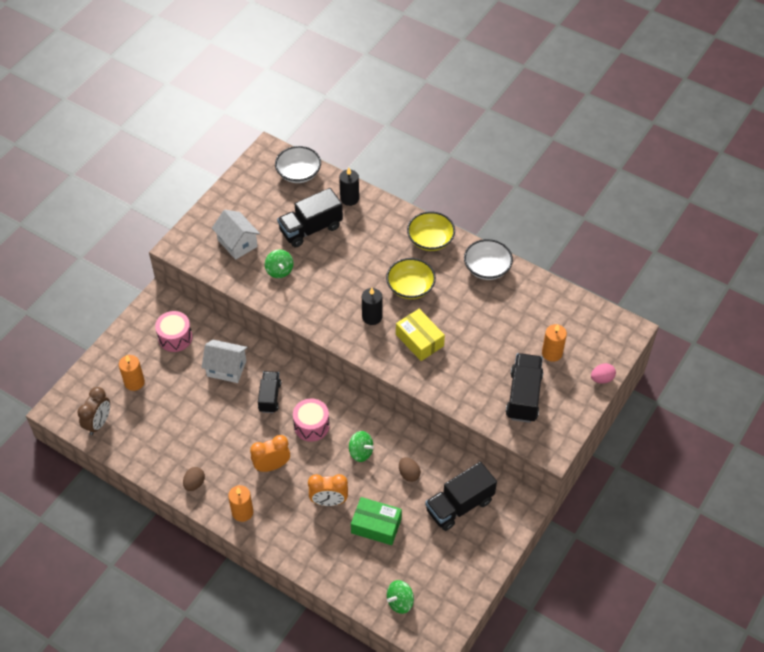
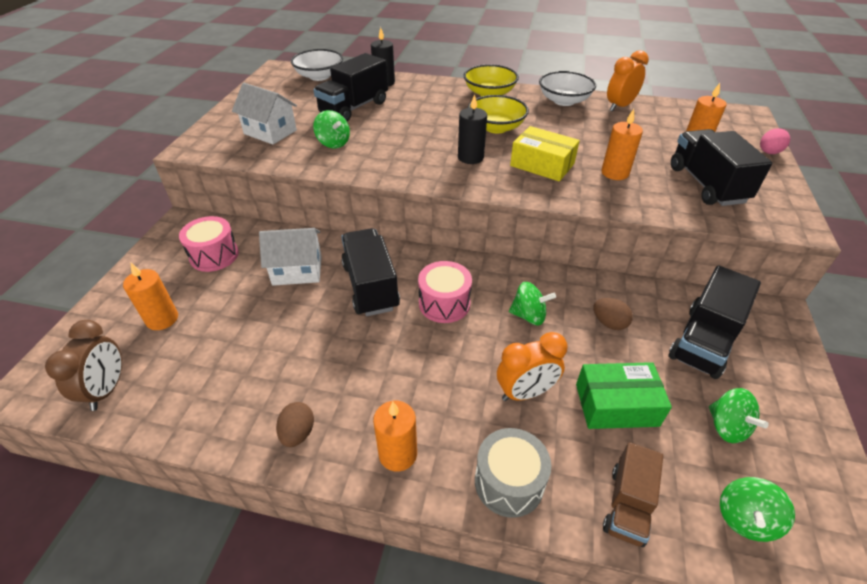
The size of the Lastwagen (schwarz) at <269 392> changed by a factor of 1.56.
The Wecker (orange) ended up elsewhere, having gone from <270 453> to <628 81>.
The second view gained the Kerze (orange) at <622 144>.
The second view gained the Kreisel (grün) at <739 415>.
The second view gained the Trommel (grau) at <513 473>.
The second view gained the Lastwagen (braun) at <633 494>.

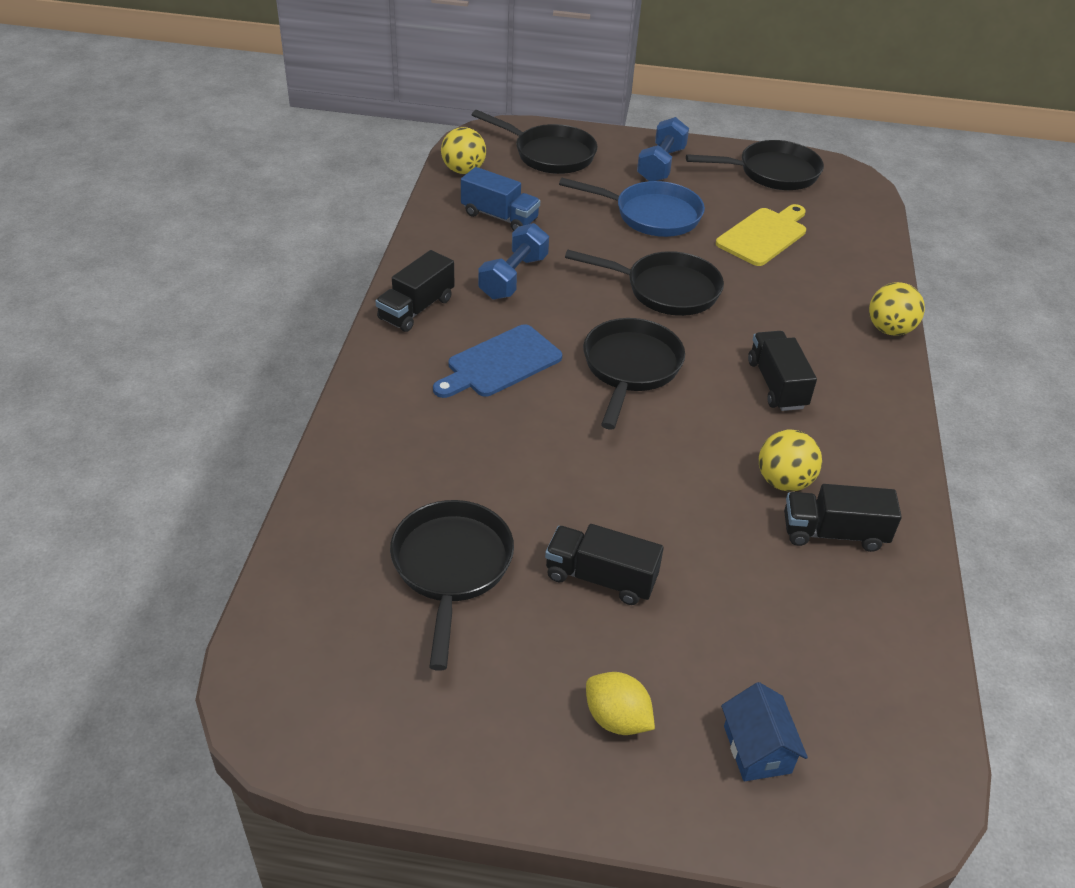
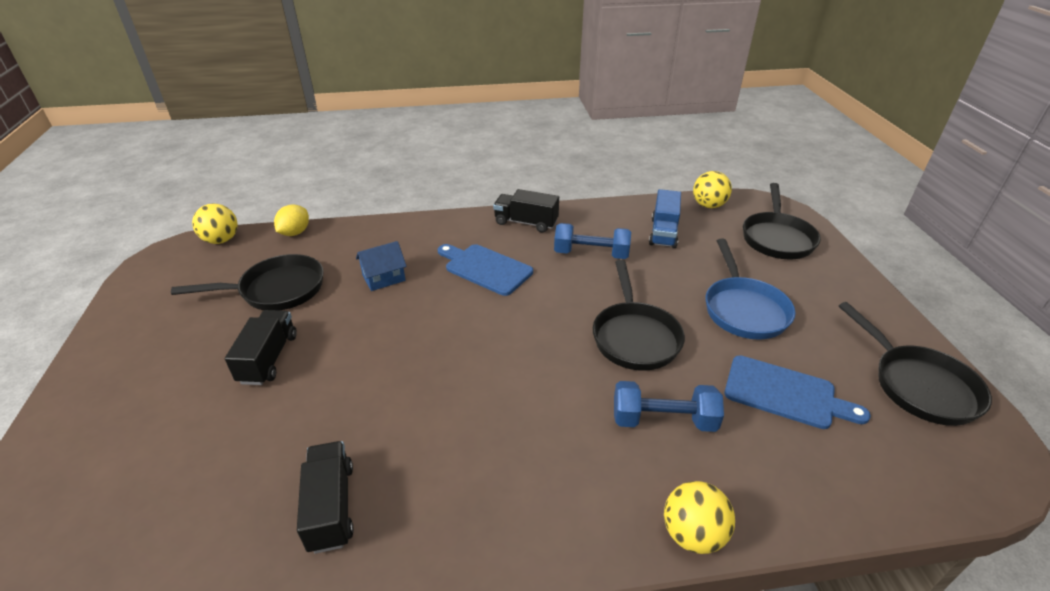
The Hantel (blau) ended up elsewhere, having gone from <663 149> to <669 406>.
What was the Schneidebrett (gelb) at <761 235> turned into the Schneidebrett (blau) at <798 392>.
The second view lost the Pfanne (schwarz) at <634 374>.
The second view lost the Lastwagen (schwarz) at <782 371>.
The Ball (gelb) ended up elsewhere, having gone from <790 461> to <215 224>.
The Zitrone (gelb) ended up elsewhere, having gone from <620 703> to <291 220>.
The Haus (blau) ended up elsewhere, having gone from <764 731> to <381 266>.

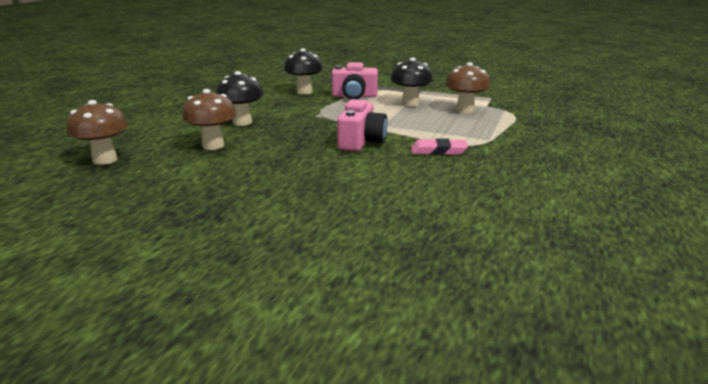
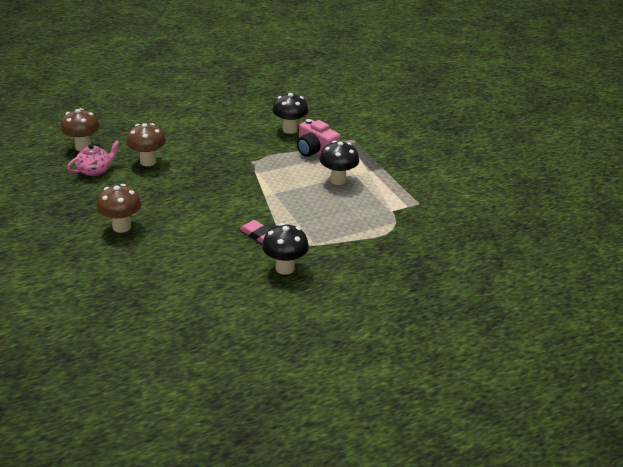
The Pilz (braun) ended up elsewhere, having gone from <468 88> to <118 208>.
The Pilz (schwarz) ended up elsewhere, having gone from <239 98> to <285 249>.
The second view lost the Kamera (rosa) at <362 125>.
The second view gained the Teekanne (rosa) at <93 158>.

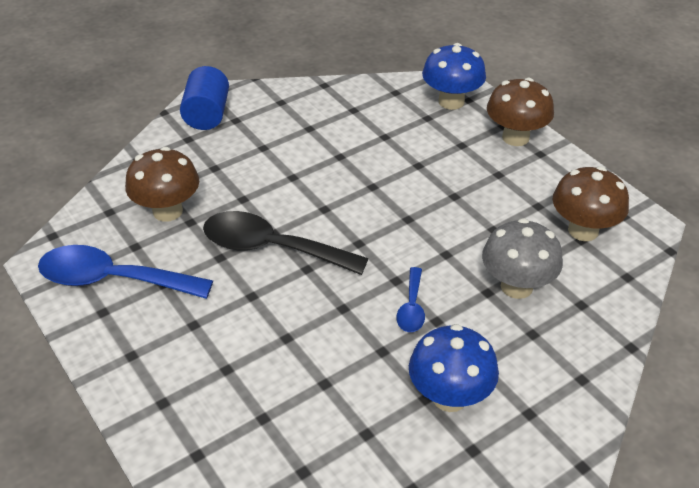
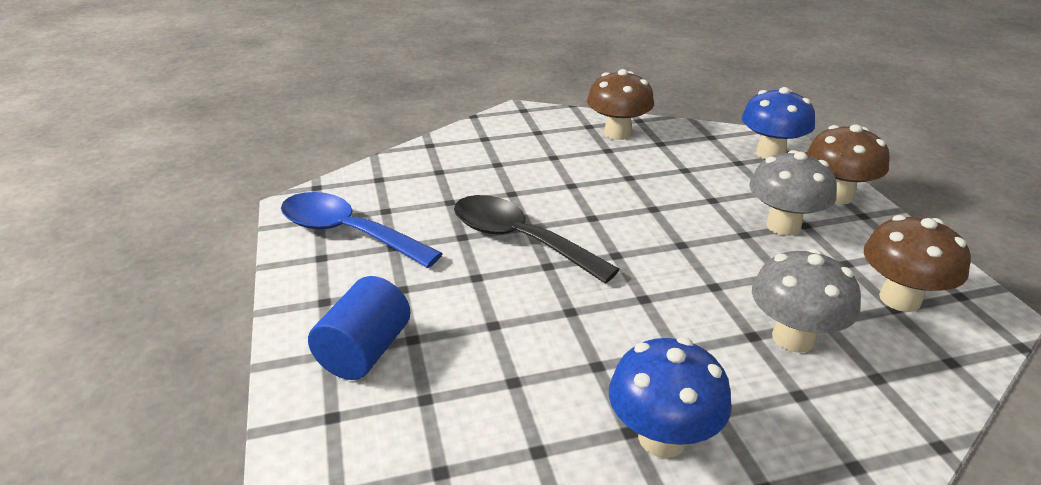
The Vollzylinder (blau) ended up elsewhere, having gone from <204 98> to <359 328>.
The Pilz (braun) ended up elsewhere, having gone from <162 184> to <620 104>.
The second view lost the Löffel (blau) at <410 299>.
The second view gained the Pilz (grau) at <793 193>.

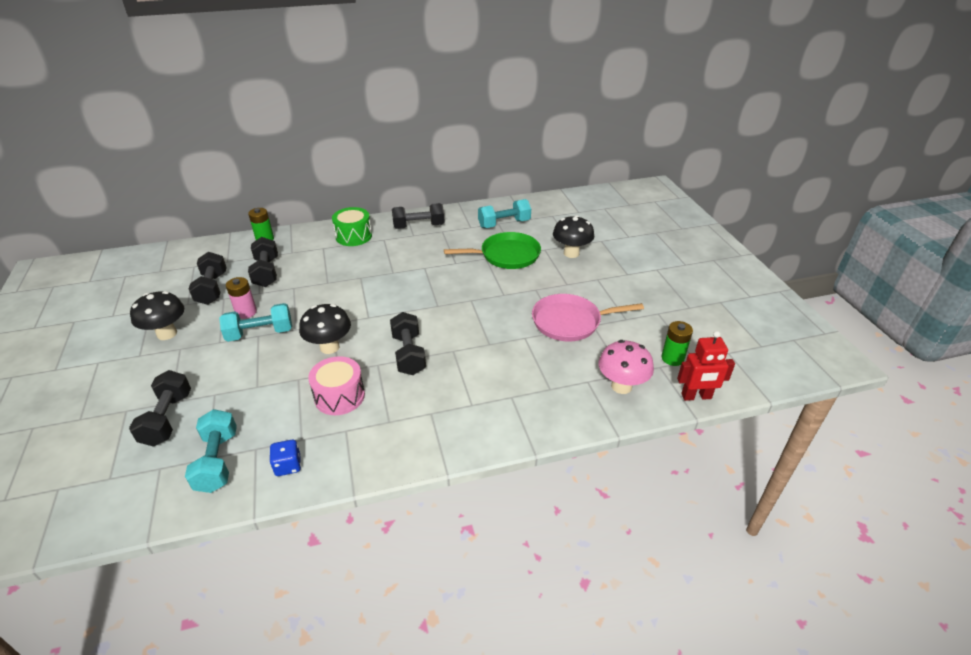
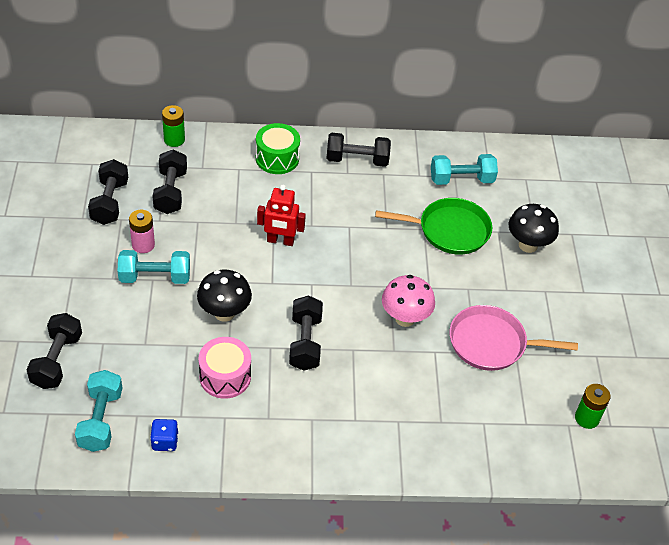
The second view lost the Pilz (schwarz) at <157 315>.
The Roboter (rot) ended up elsewhere, having gone from <706 366> to <281 215>.
The Pilz (rosa) ended up elsewhere, having gone from <626 367> to <408 301>.

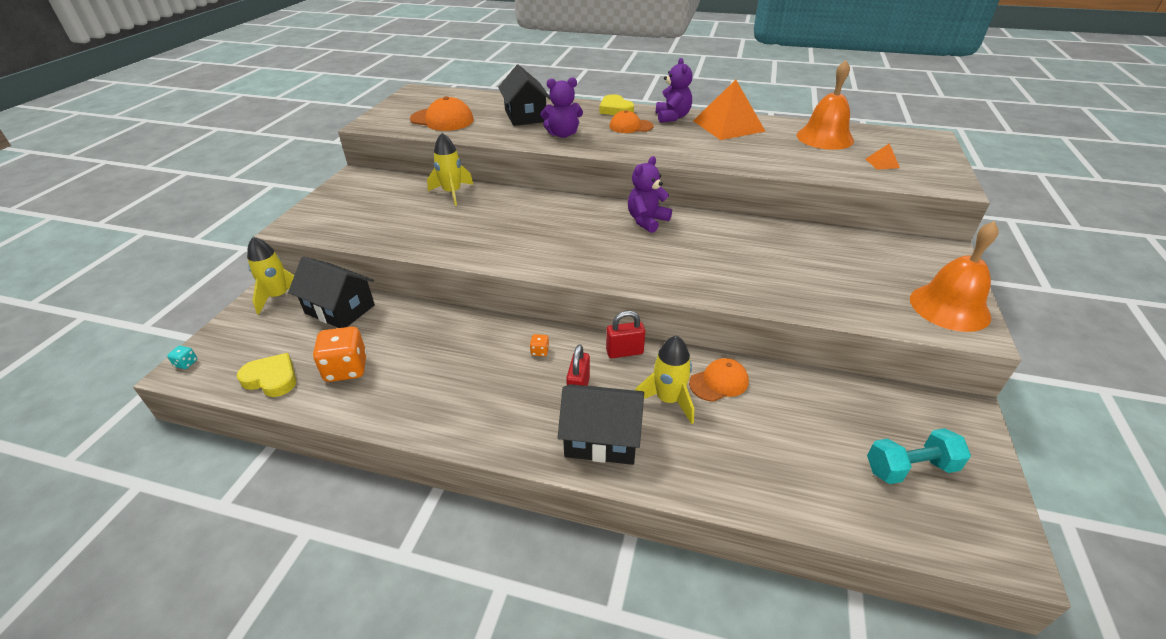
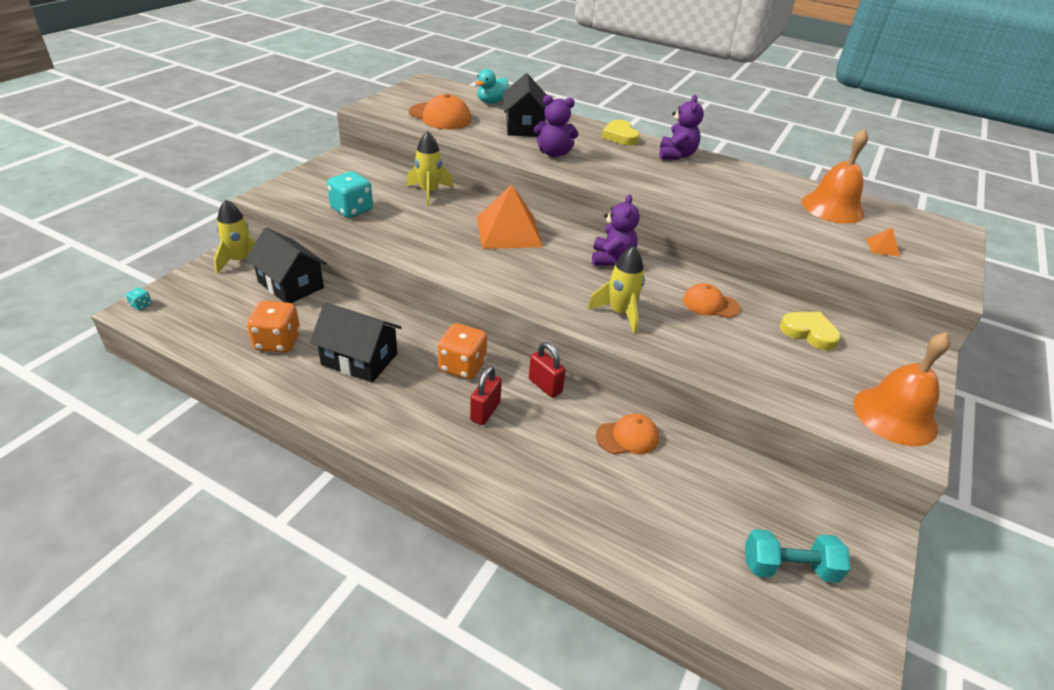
The Pyramide (orange) ended up elsewhere, having gone from <729 109> to <510 216>.
The Kappe (orange) ended up elsewhere, having gone from <631 121> to <711 300>.
The Teddybär (lila) at <650 194> ended up facing another way, 135 degrees clockwise from before.
The Vorhängeschloss (rot) at <625 334> ended up facing another way, 45 degrees clockwise from before.
The size of the Spielwürfel (orange) at <539 345> changed by a factor of 2.32.
The Rakete (gelb) ended up elsewhere, having gone from <664 379> to <616 290>.
The Herz (gelb) ended up elsewhere, having gone from <266 375> to <810 331>.
The Haus (schwarz) ended up elsewhere, having gone from <601 424> to <356 342>.
The second view gained the Ente (türkis) at <492 86>.
The second view gained the Spielwürfel (türkis) at <350 194>.

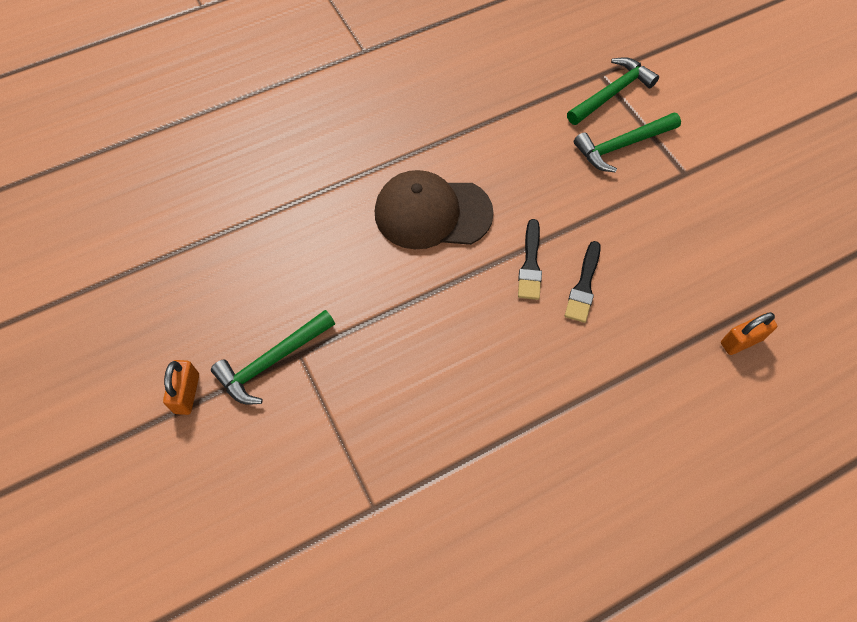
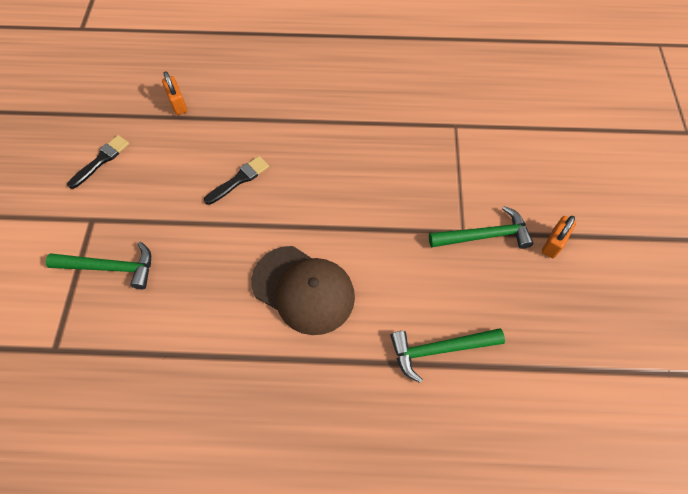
The Hammer (grün) ended up elsewhere, having gone from <613 91> to <447 355>.
The Pinsel (schwarz) ended up elsewhere, having gone from <530 259> to <98 162>.
The Vorhängeschloss (orange) at <749 333> ended up facing another way, 60 degrees clockwise from before.

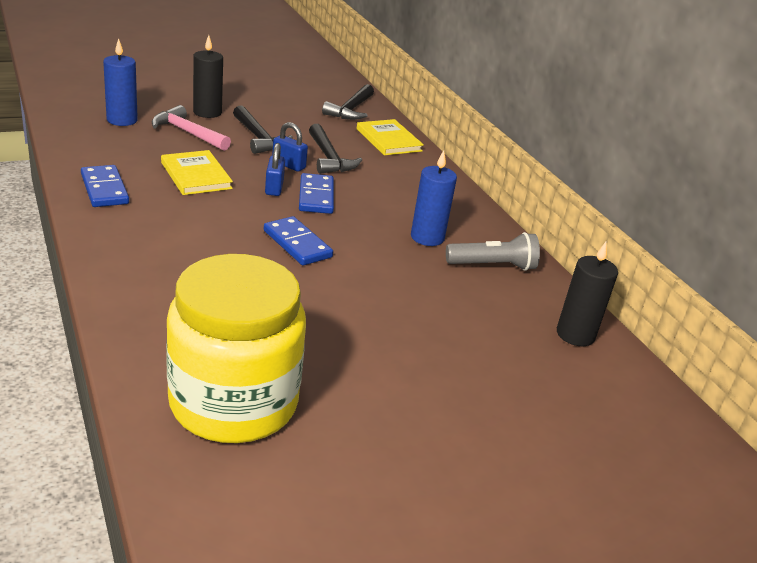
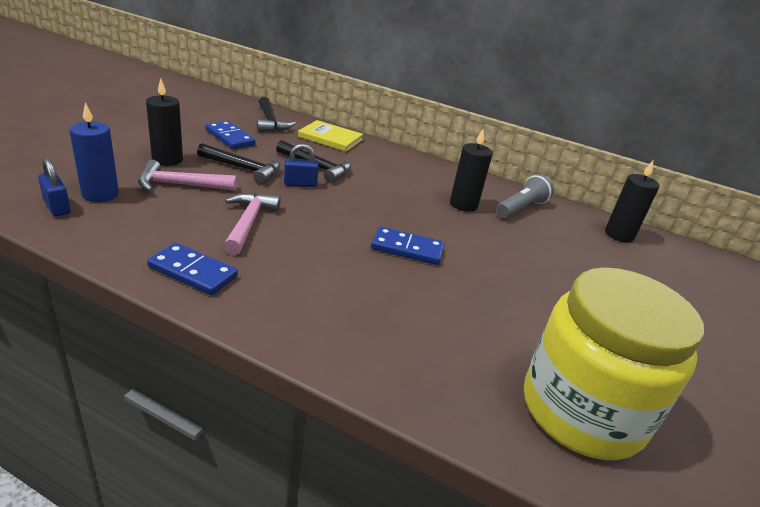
The Vorhängeschloss (blau) ended up elsewhere, having gone from <275 169> to <54 187>.
Where the Buch (gelb) stood at <197 172>, the Hammer (rosa) came to stand at <252 223>.
What was the Kerze (blau) at <434 198> turned into the Kerze (schwarz) at <471 170>.
The Dominostein (blau) ended up elsewhere, having gone from <316 193> to <230 135>.

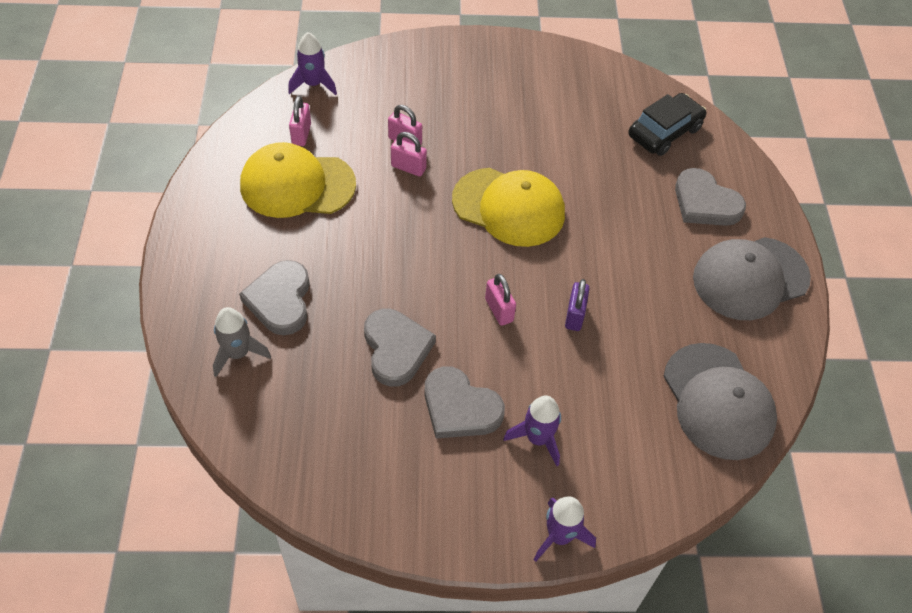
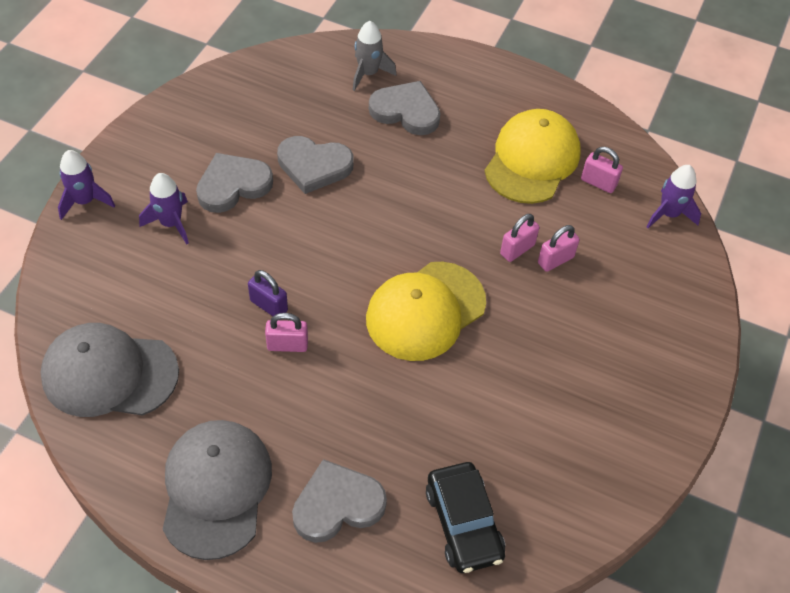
The Vorhängeschloss (rosa) ended up elsewhere, having gone from <500 300> to <286 332>.

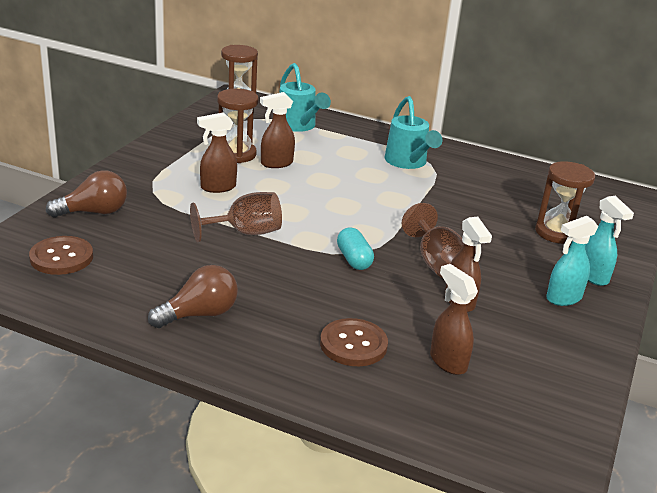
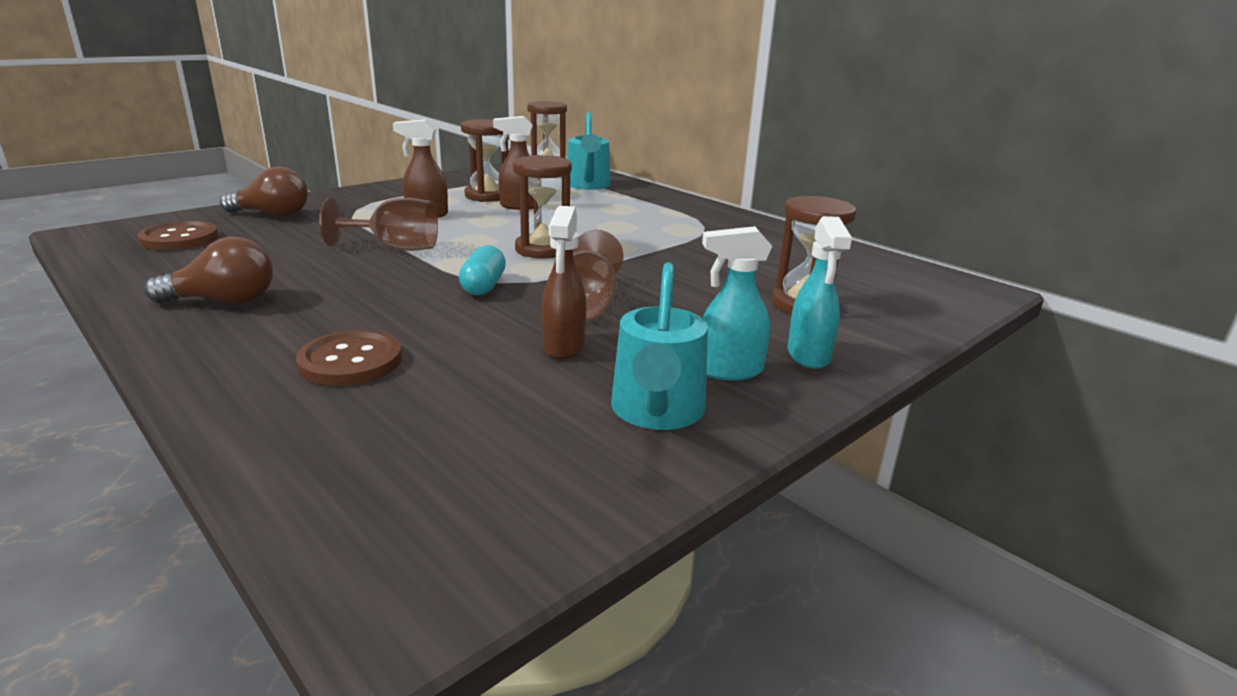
The Gießkanne (türkis) ended up elsewhere, having gone from <413 132> to <659 346>.
The second view lost the Sprühflasche (braun) at <454 319>.
The second view gained the Sanduhr (braun) at <542 207>.

